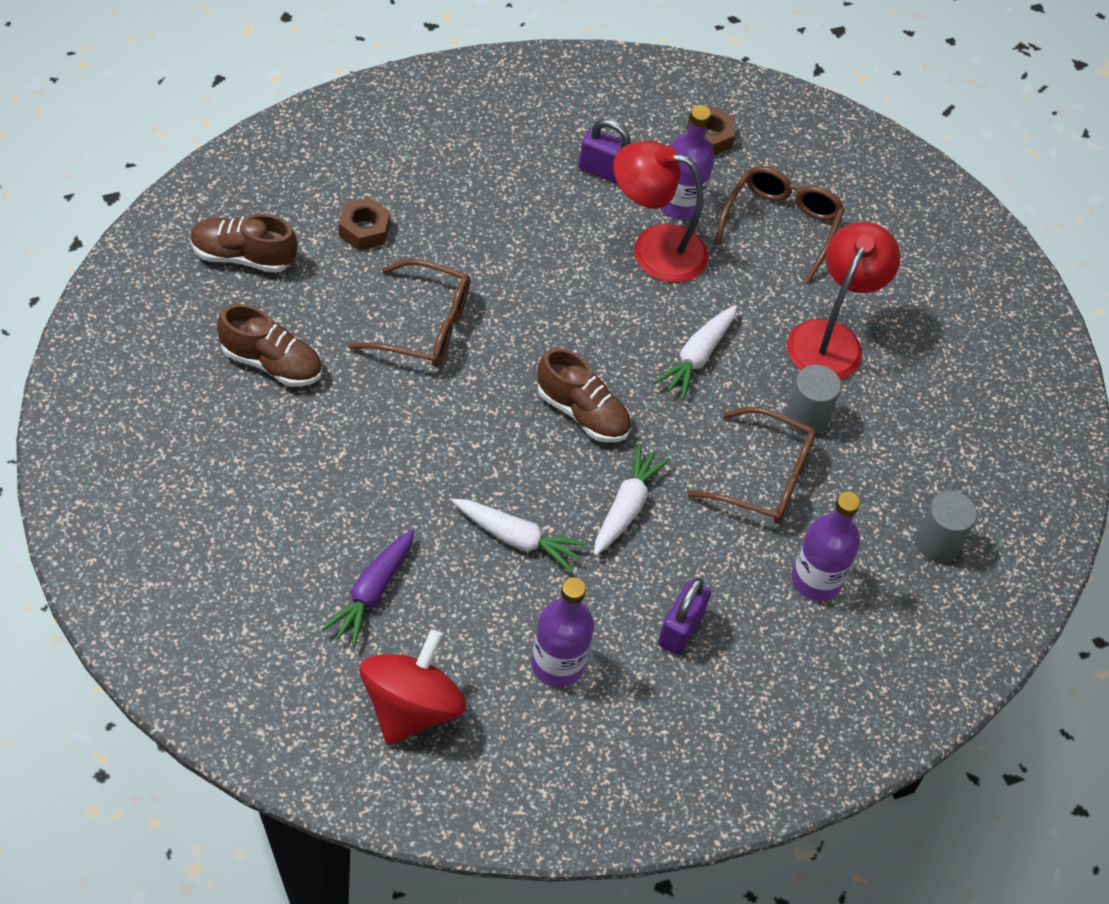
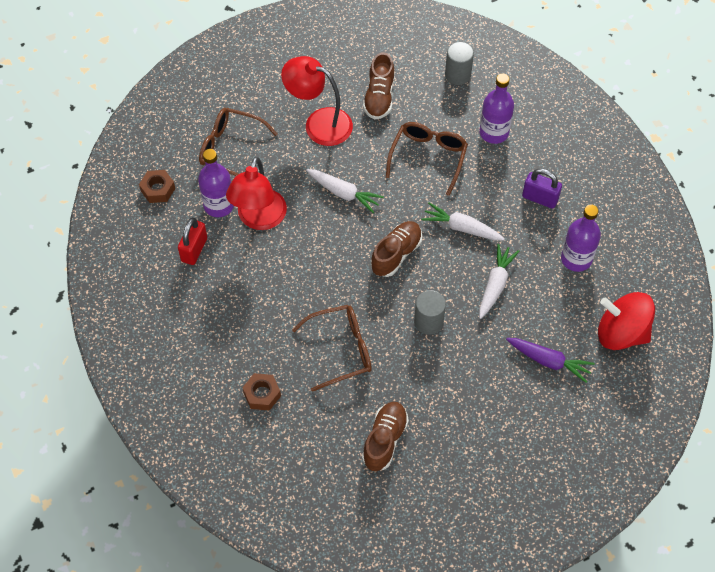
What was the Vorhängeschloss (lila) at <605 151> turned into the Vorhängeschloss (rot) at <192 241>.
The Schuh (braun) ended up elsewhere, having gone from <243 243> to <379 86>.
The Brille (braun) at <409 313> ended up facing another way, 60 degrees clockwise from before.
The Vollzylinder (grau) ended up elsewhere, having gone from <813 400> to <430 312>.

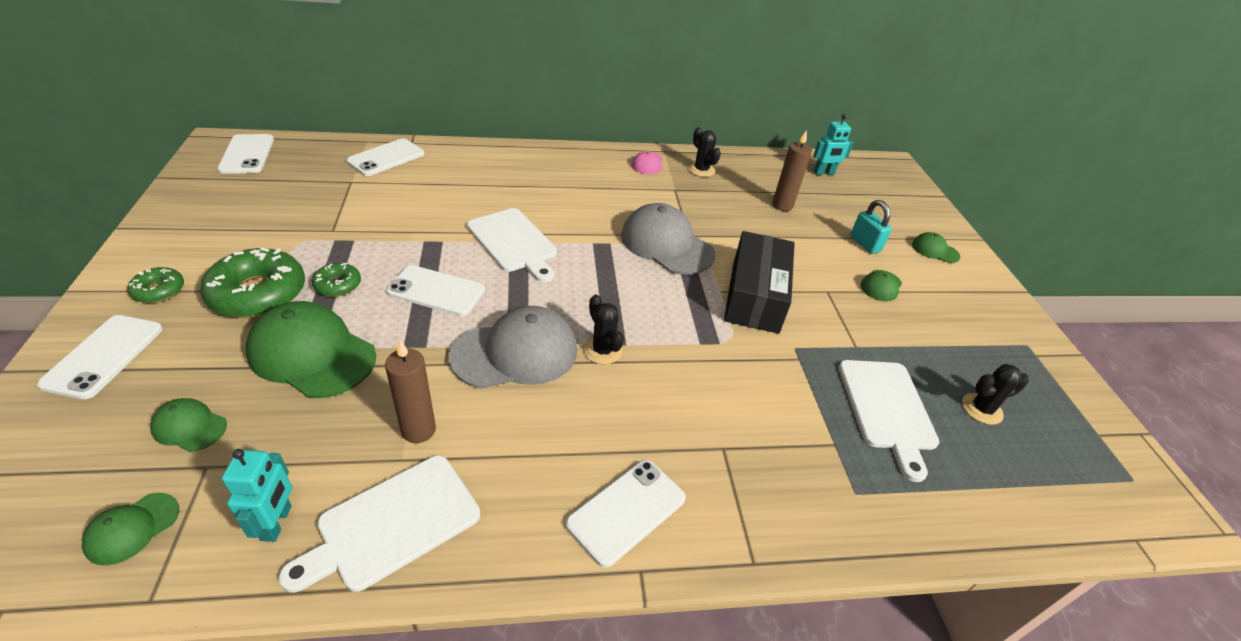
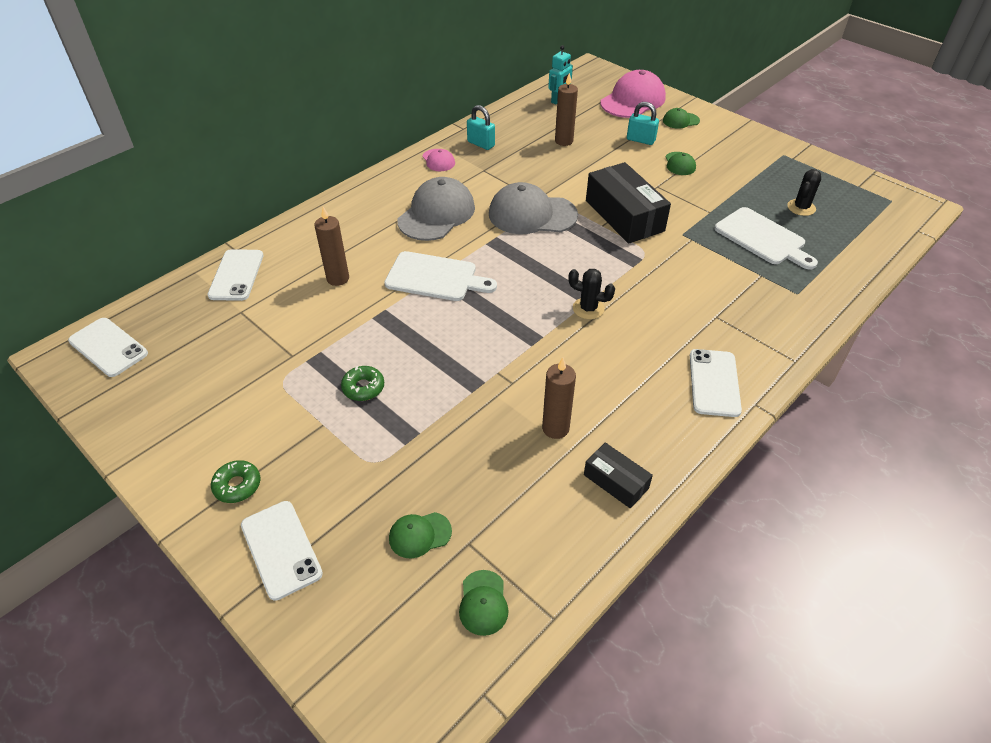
Where the Kaktus (schwarz) stood at <704 152>, the Vorhängeschloss (türkis) came to stand at <481 127>.
The second view lost the Donut (grün) at <252 283>.
The second view lost the Handy (weiß) at <435 290>.
The second view lost the Kappe (grün) at <311 349>.
The Kappe (grau) ended up elsewhere, having gone from <513 347> to <436 209>.
The second view lost the Roboter (türkis) at <257 495>.
Where the Schneidebrett (weiß) stood at <379 524>, the Schachtel (schwarz) came to stand at <618 475>.
The second view gained the Kappe (rosa) at <633 94>.
The second view gained the Kerze (braun) at <331 246>.

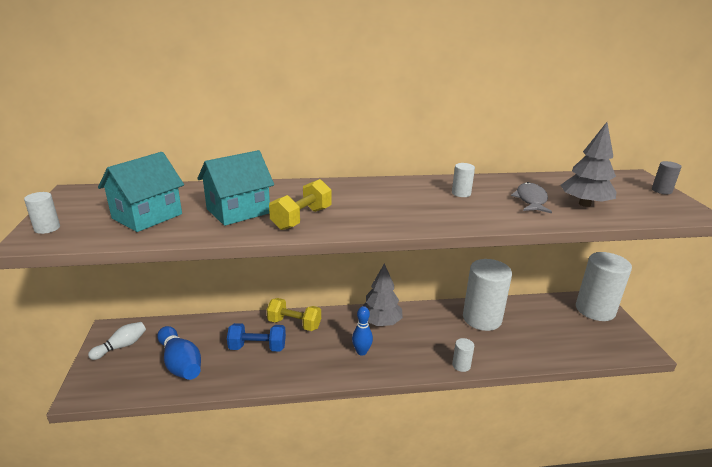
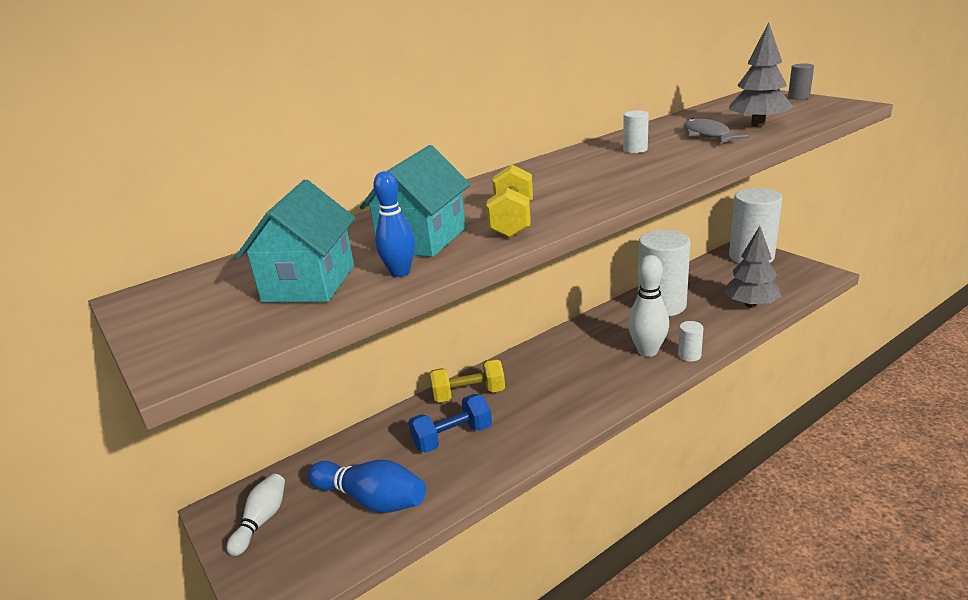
The second view lost the Vollzylinder (weiß) at <42 213>.
The Baum (grau) ended up elsewhere, having gone from <383 294> to <752 267>.
The Bowlingkegel (blau) ended up elsewhere, having gone from <362 331> to <394 224>.
The second view gained the Bowlingkegel (weiß) at <648 306>.

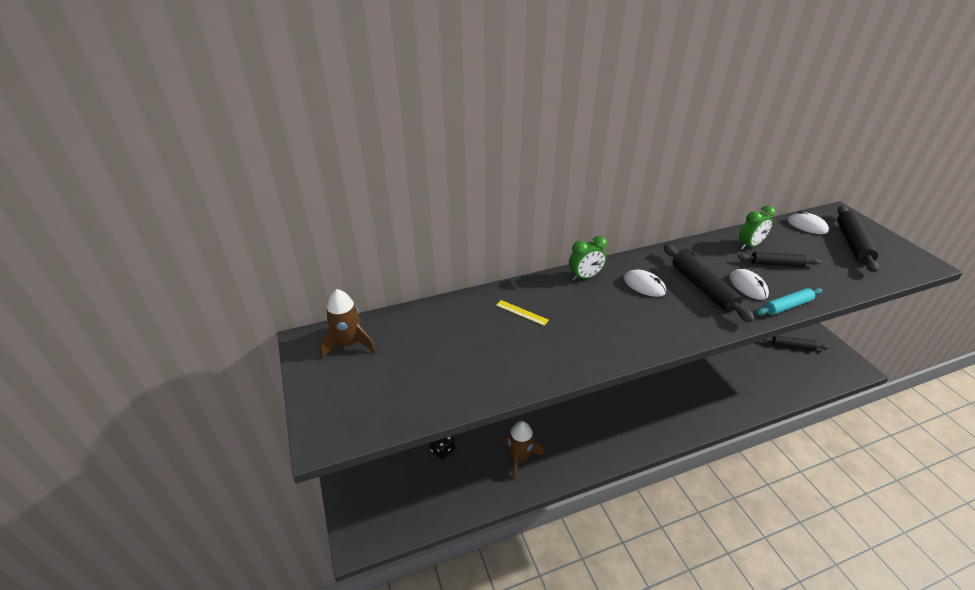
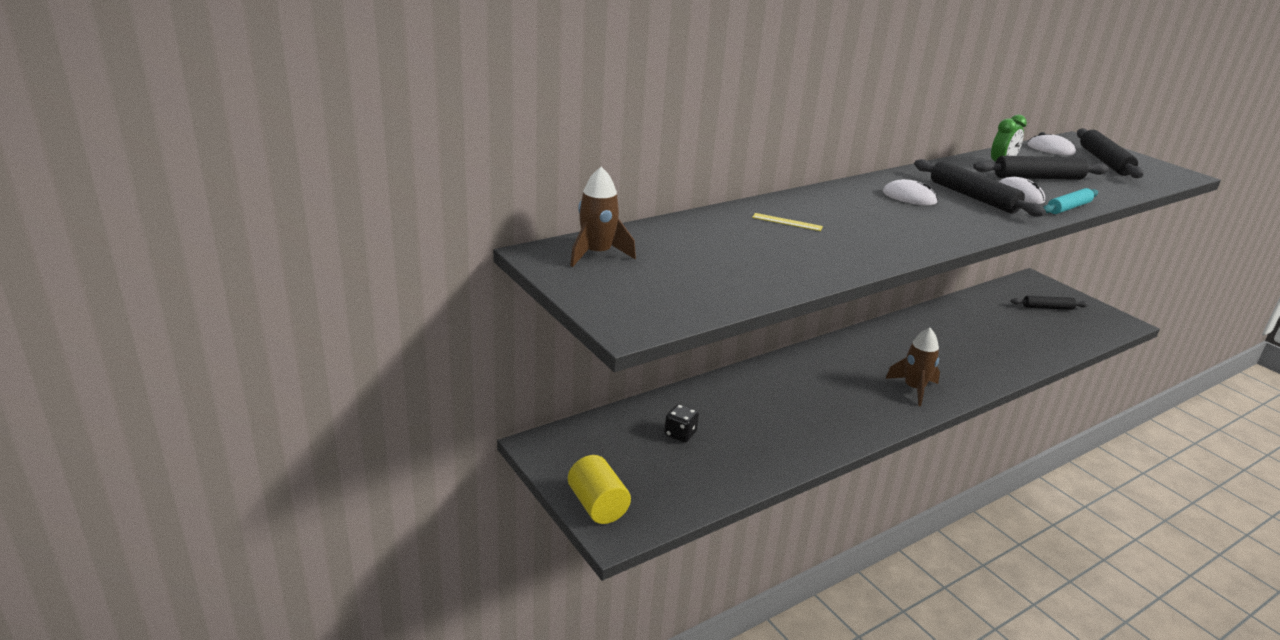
The second view lost the Wecker (grün) at <588 258>.
The size of the Nudelholz (schwarz) at <779 259> changed by a factor of 1.54.
The Rakete (braun) ended up elsewhere, having gone from <523 450> to <912 367>.
The second view gained the Vollzylinder (gelb) at <599 489>.

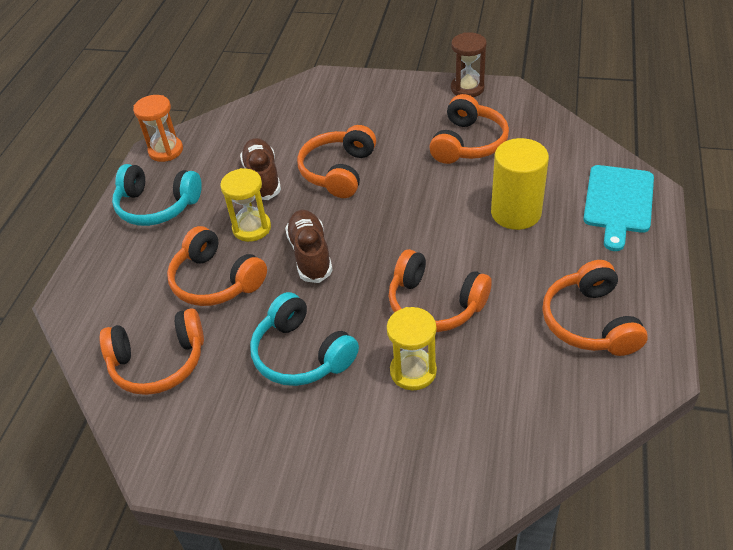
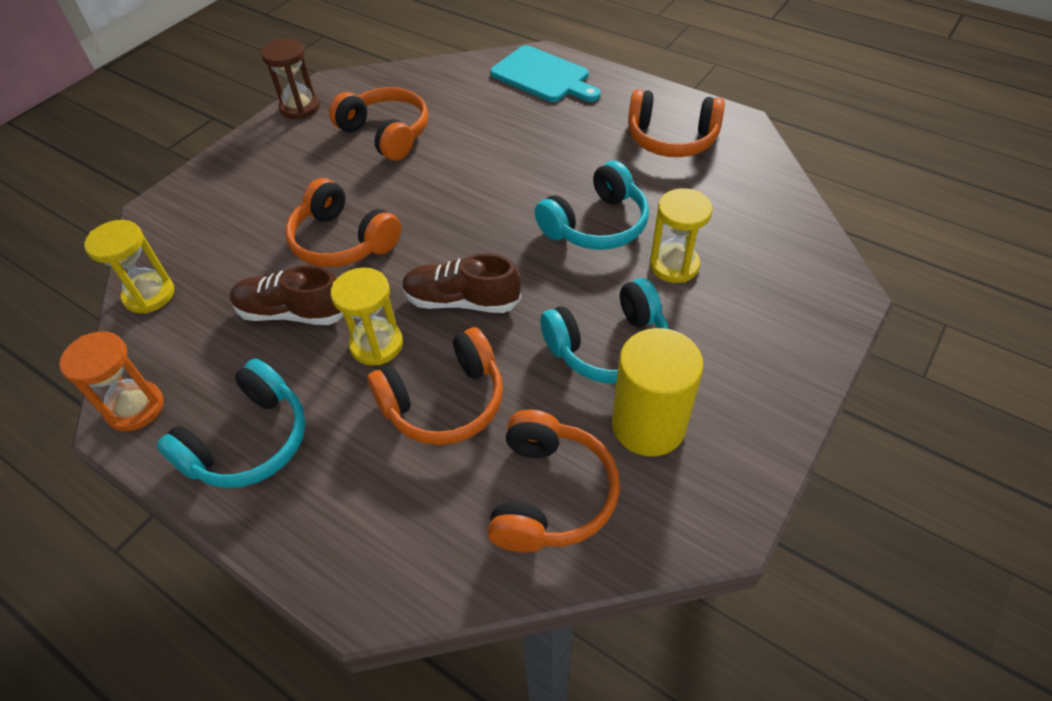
The Vollzylinder (gelb) ended up elsewhere, having gone from <520 184> to <658 392>.
What was the Kopfhörer (orange) at <440 290> turned into the Kopfhörer (türkis) at <592 205>.
The second view gained the Sanduhr (gelb) at <129 267>.

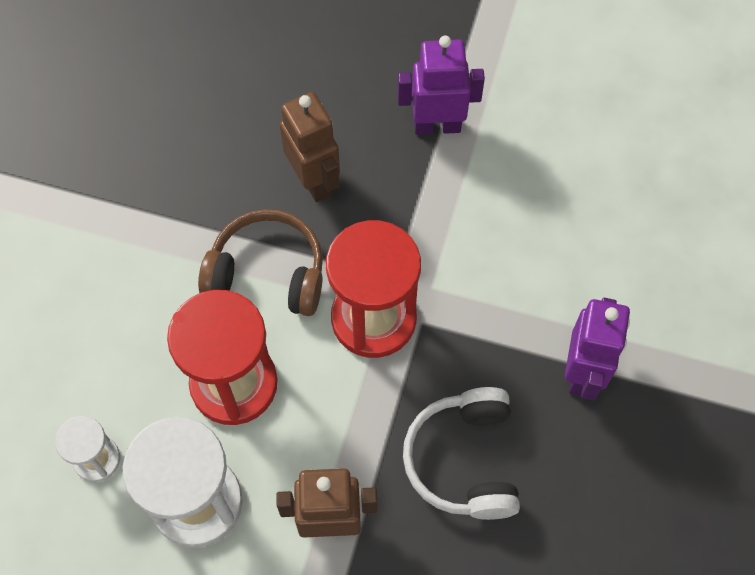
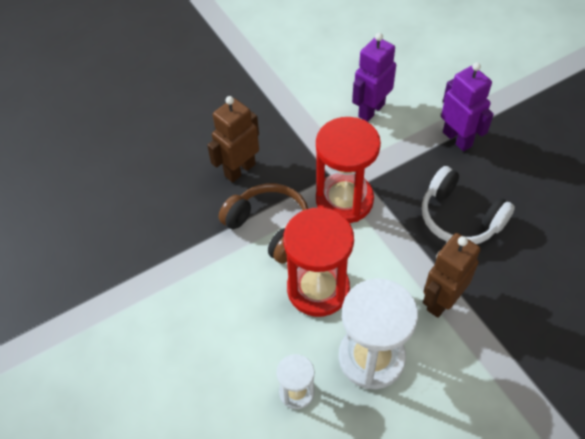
The Roboter (lila) ended up elsewhere, having gone from <441 85> to <374 77>.
The Roboter (braun) at <309 147> ended up facing another way, 60 degrees counterclockwise from before.
The Kopfhörer (braun) at <260 262> ended up facing another way, 75 degrees clockwise from before.

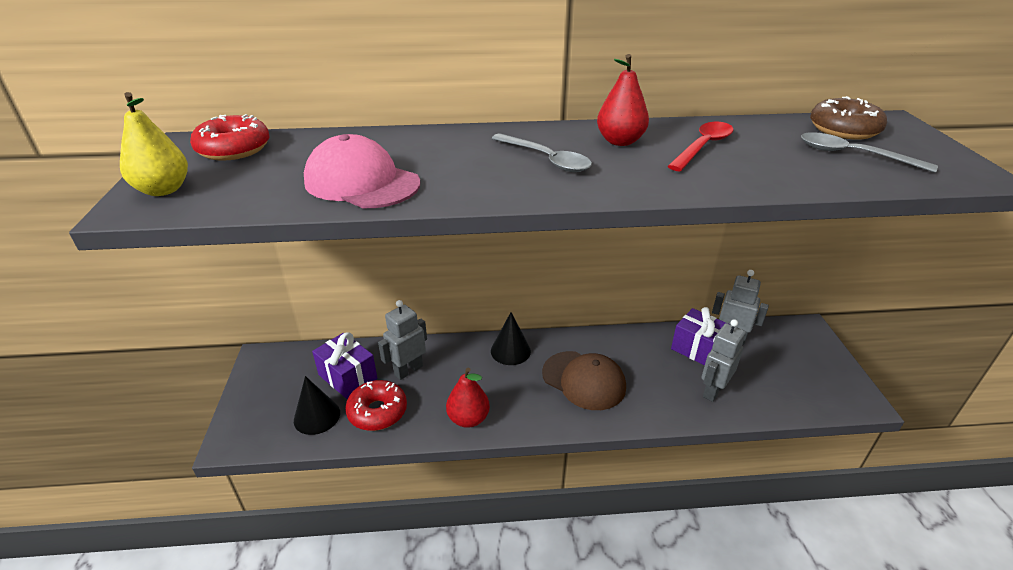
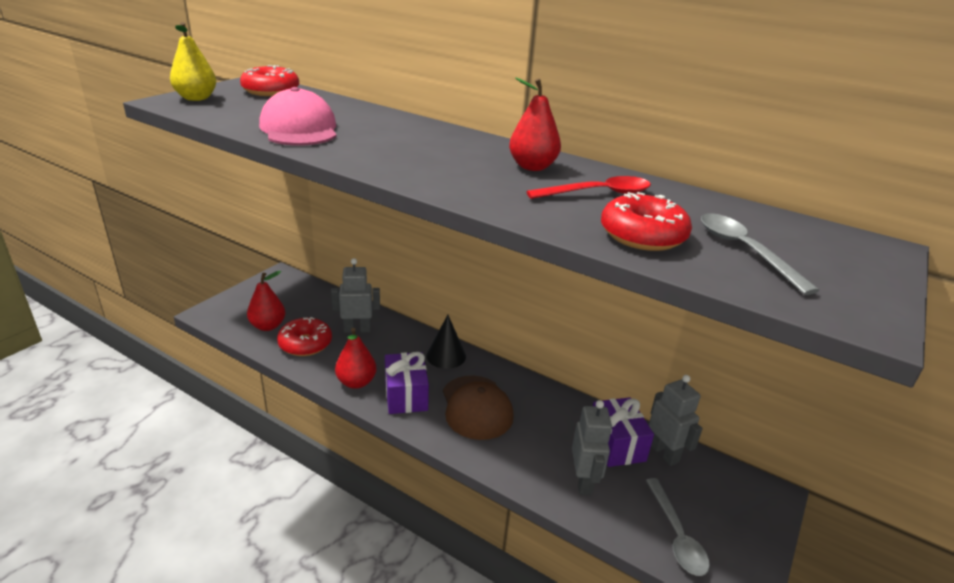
The second view lost the Donut (braun) at <848 118>.
The Löffel (grau) ended up elsewhere, having gone from <541 152> to <678 527>.
The Roboter (grau) at <723 360> ended up facing another way, 105 degrees clockwise from before.
The Geschenk (lila) ended up elsewhere, having gone from <344 366> to <407 383>.
Where the Kegel (schwarz) stood at <317 405>, the Birne (rot) came to stand at <266 301>.
The second view gained the Donut (rot) at <646 221>.

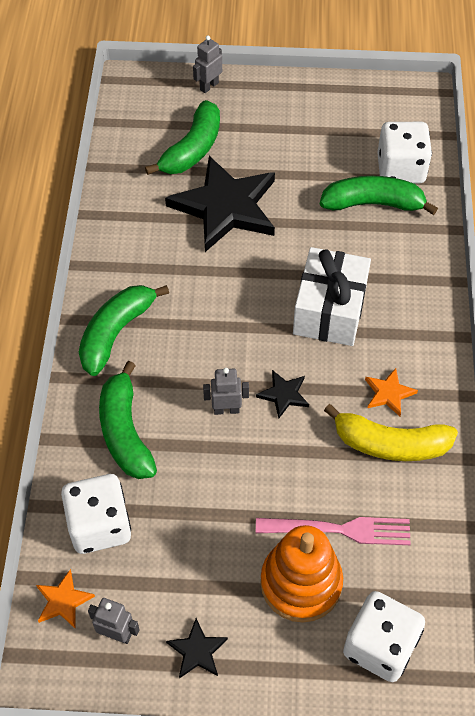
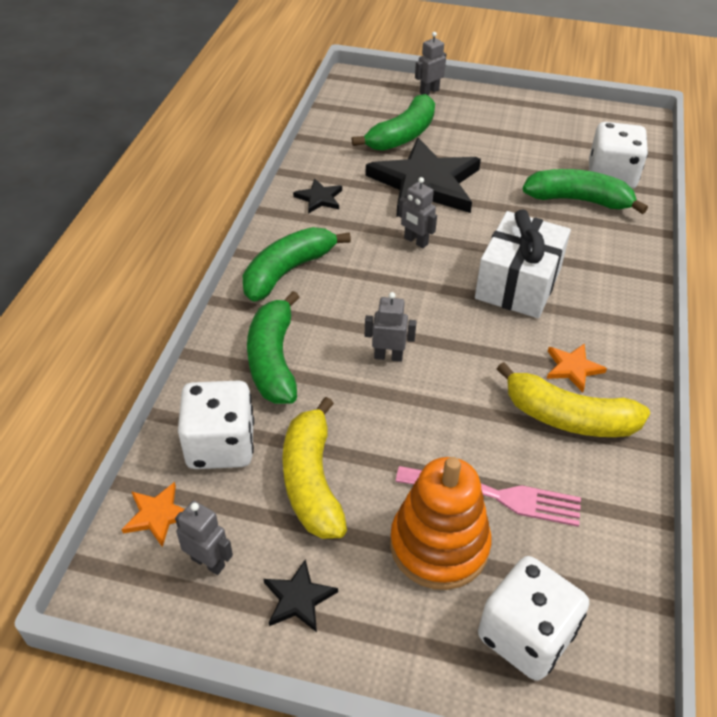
The Stern (schwarz) ended up elsewhere, having gone from <282 394> to <317 196>.
The second view gained the Roboter (grau) at <417 212>.
The second view gained the Banane (gelb) at <315 468>.

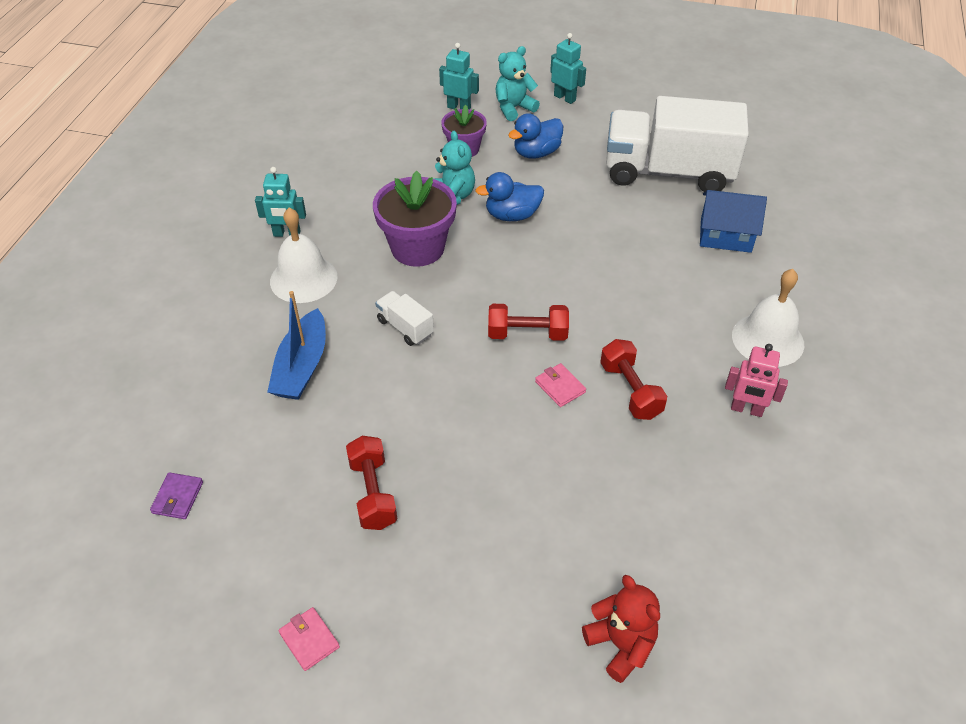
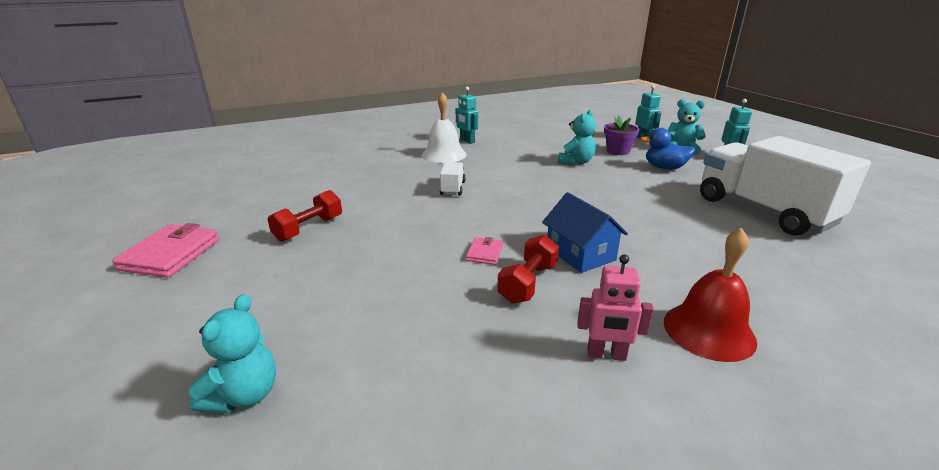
The second view lost the Blumentopf (lila) at <415 219>.
The second view lost the Ente (blau) at <509 196>.
The Haus (blau) ended up elsewhere, having gone from <733 221> to <585 232>.
What was the Glocke (weiß) at <768 318> turned into the Glocke (rot) at <710 295>.
The second view lost the Boot (blau) at <296 345>.
The second view lost the Hantel (rot) at <528 322>.
The Roboter (rosa) at <756 380> ended up facing another way, 60 degrees counterclockwise from before.
The second view lost the Geldbörse (lila) at <176 495>.
What was the Teddybär (rot) at <621 629> turned into the Teddybär (türkis) at <232 353>.
The size of the Geldbörse (rosa) at <309 639> changed by a factor of 1.95.

